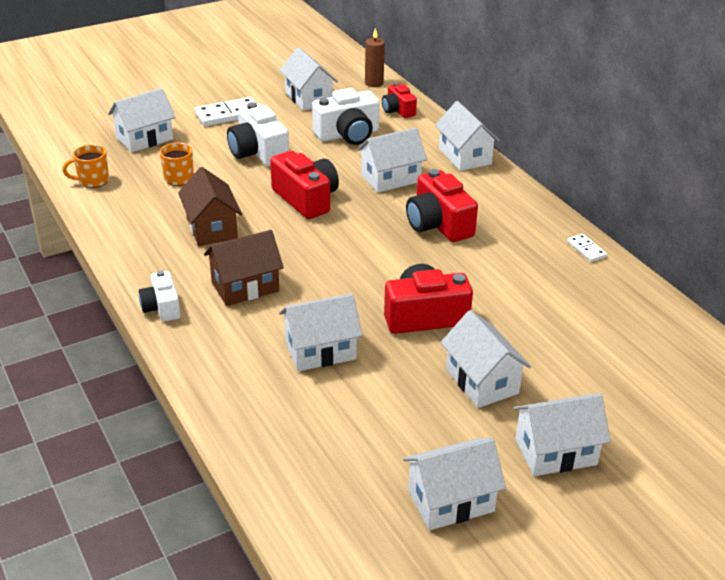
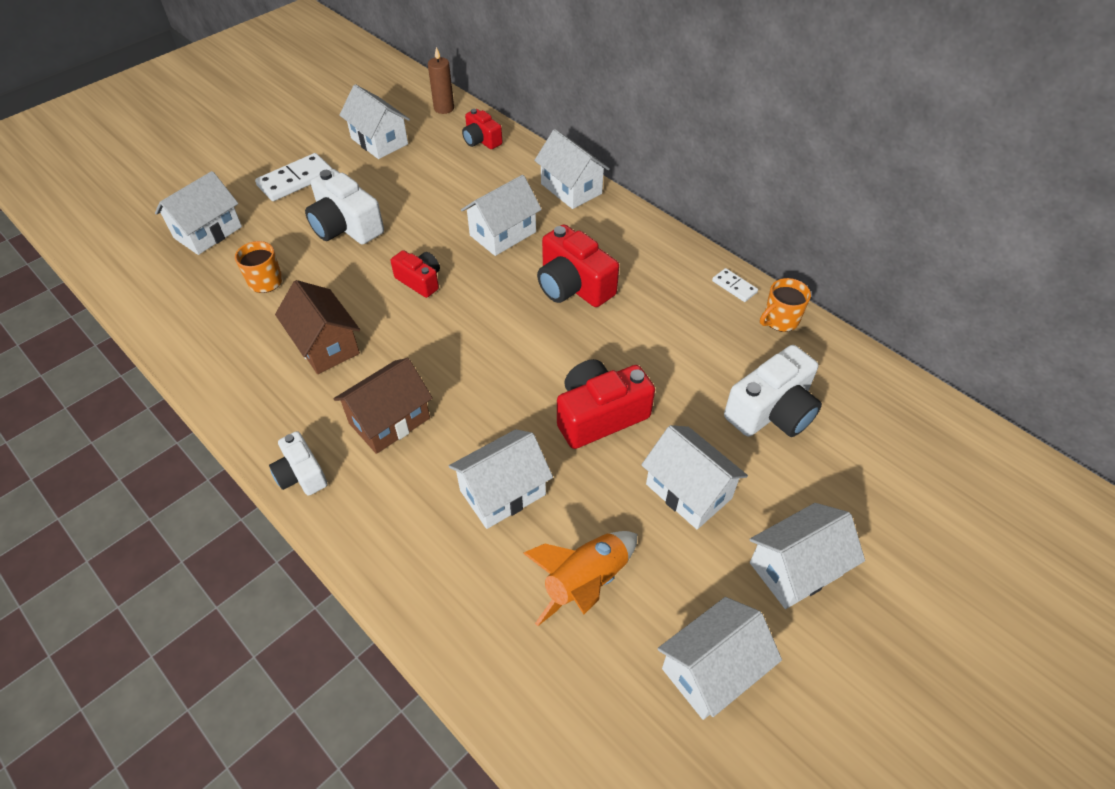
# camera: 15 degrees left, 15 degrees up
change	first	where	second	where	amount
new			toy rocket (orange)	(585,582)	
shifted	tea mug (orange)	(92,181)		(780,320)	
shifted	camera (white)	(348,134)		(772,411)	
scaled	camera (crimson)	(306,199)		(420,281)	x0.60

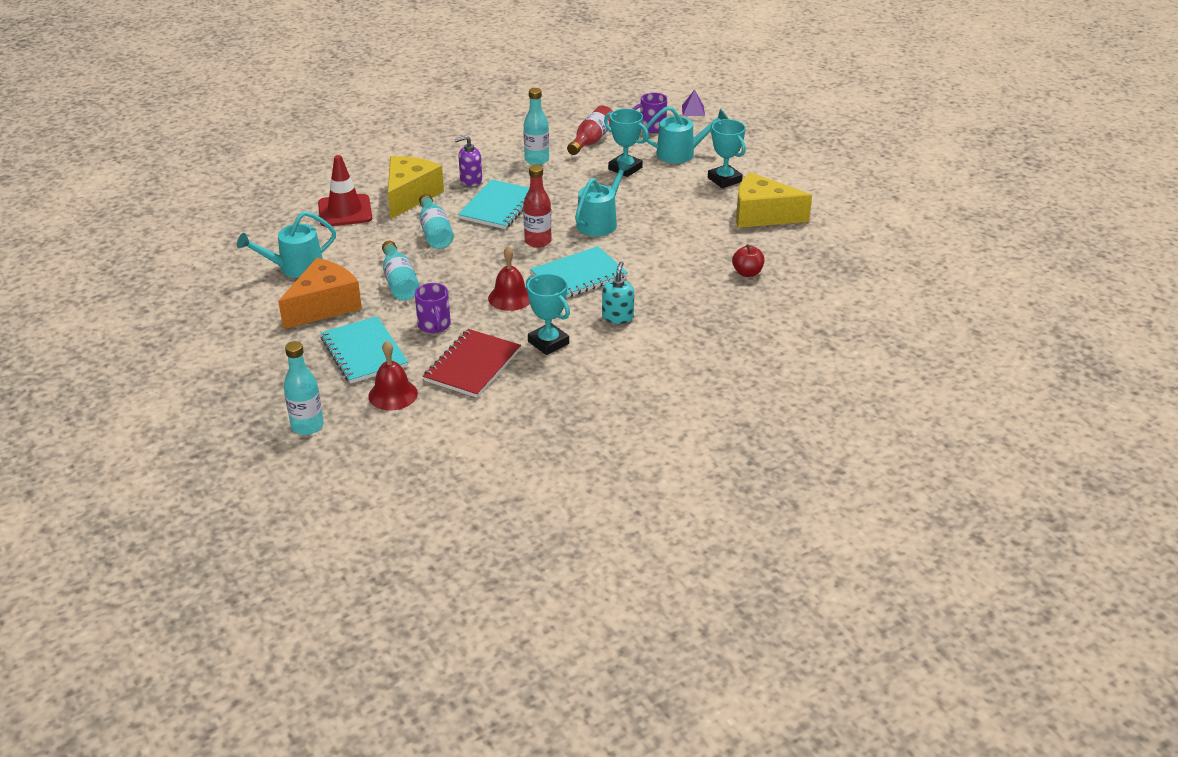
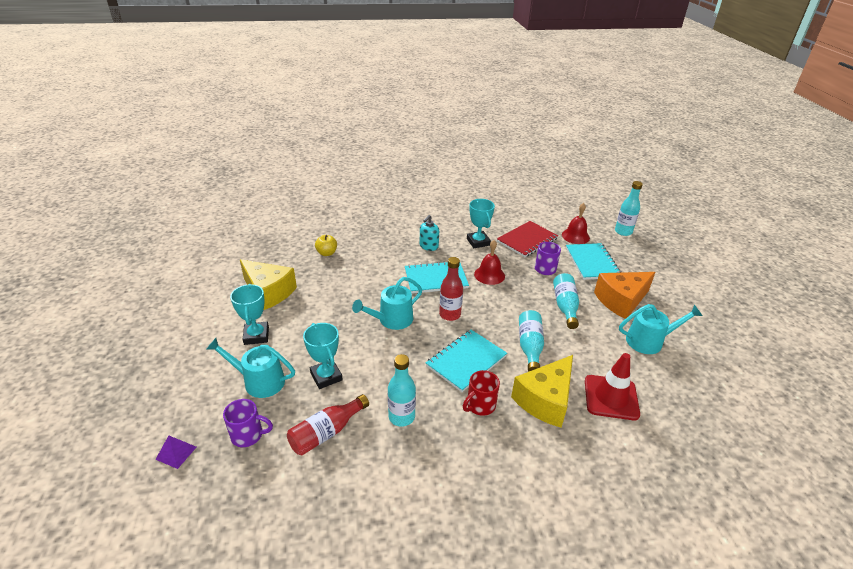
# camera: 160 degrees left, 0 degrees up
change	first	where	second	where	amount
swapped	soap dispenser (purple)	(471,180)	tea mug (crimson)	(480,405)	
repainted	apple (crimson)	(747,273)	apple (yellow)	(327,253)	

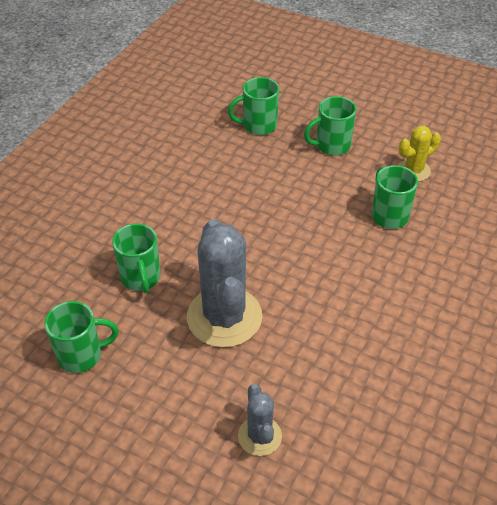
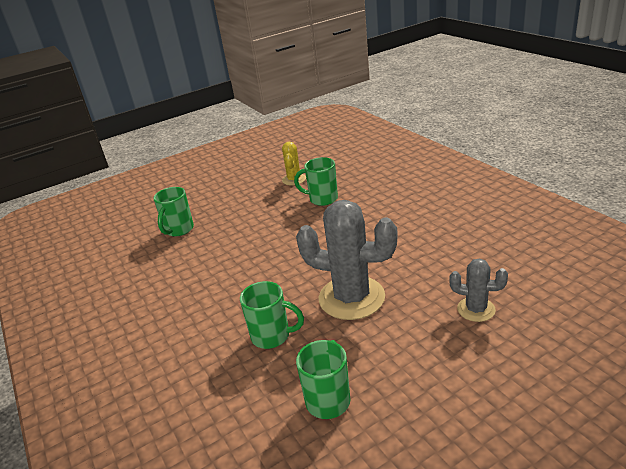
# camera: 55 degrees left, 15 degrees down
change	first	where	second	where	amount
gone	tea mug (emerald)	(331,146)			

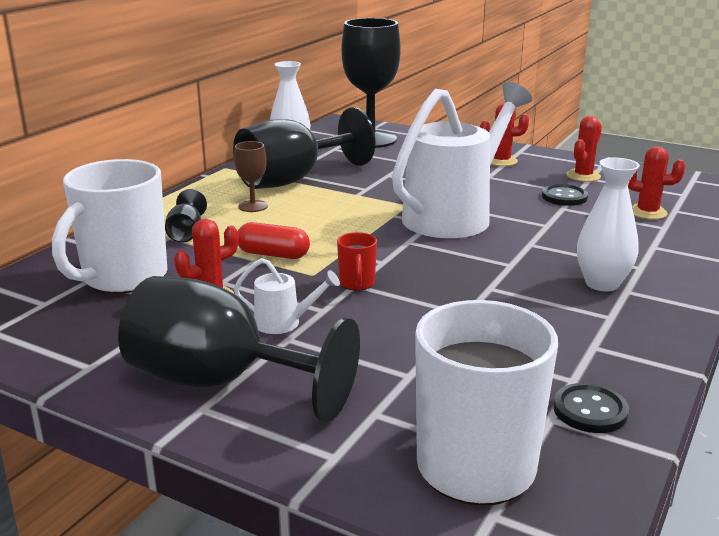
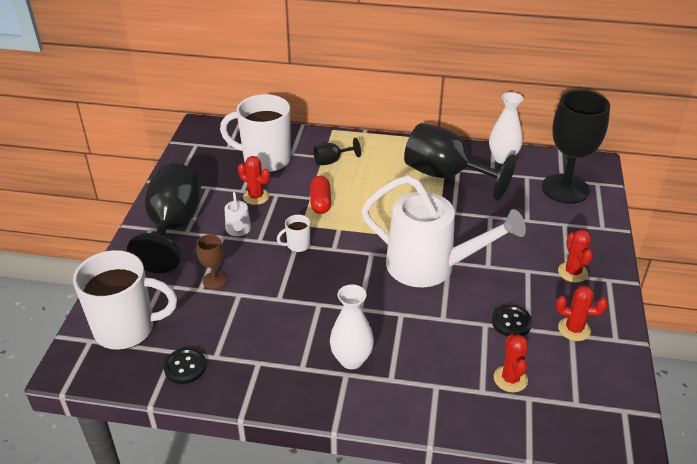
# camera: 70 degrees right, 15 degrees up
change	first	where	second	where	amount
shifted	goblet (russet)	(253,206)		(214,280)	
repainted	tea mug (crimson)	(357,284)	tea mug (white)	(297,245)	

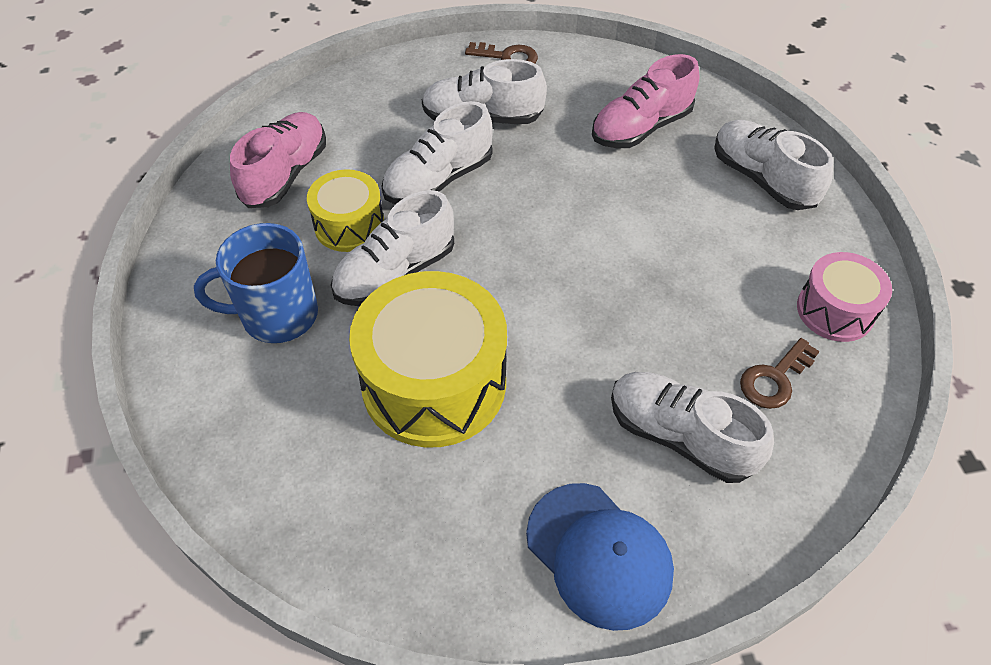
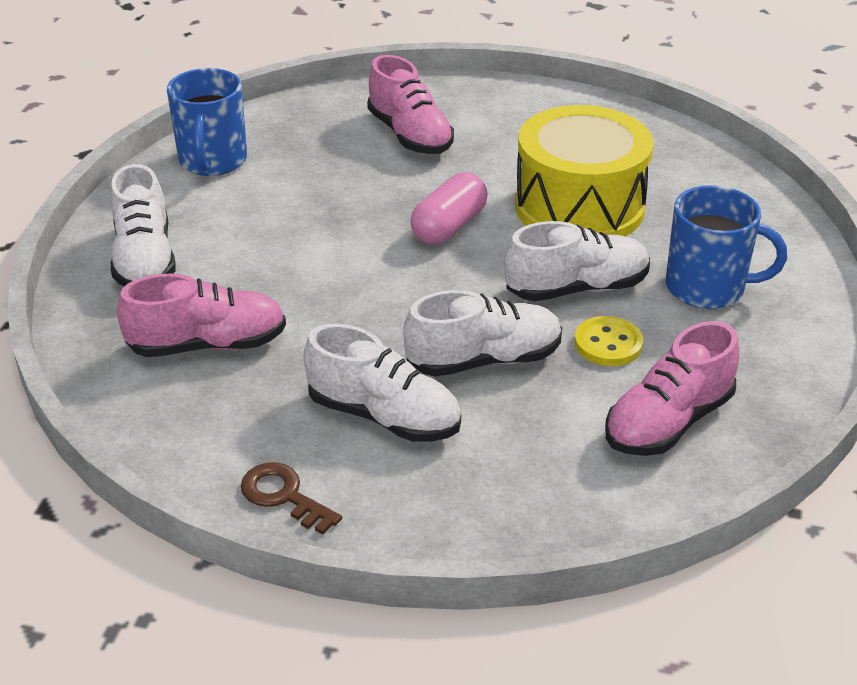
# camera: 155 degrees left, 15 degrees down
change	first	where	second	where	amount
gone	baseball cap (blue)	(599,554)			
gone	door key (russet)	(774,379)			
new			pill shape (pink)	(449,226)	
swapped	drum (yellow)	(349,225)	button (yellow)	(608,344)	
swapped	drum (pink)	(835,310)	tea mug (blue)	(212,161)	
repainted	sneaker (white)	(680,436)	sneaker (pink)	(410,135)	

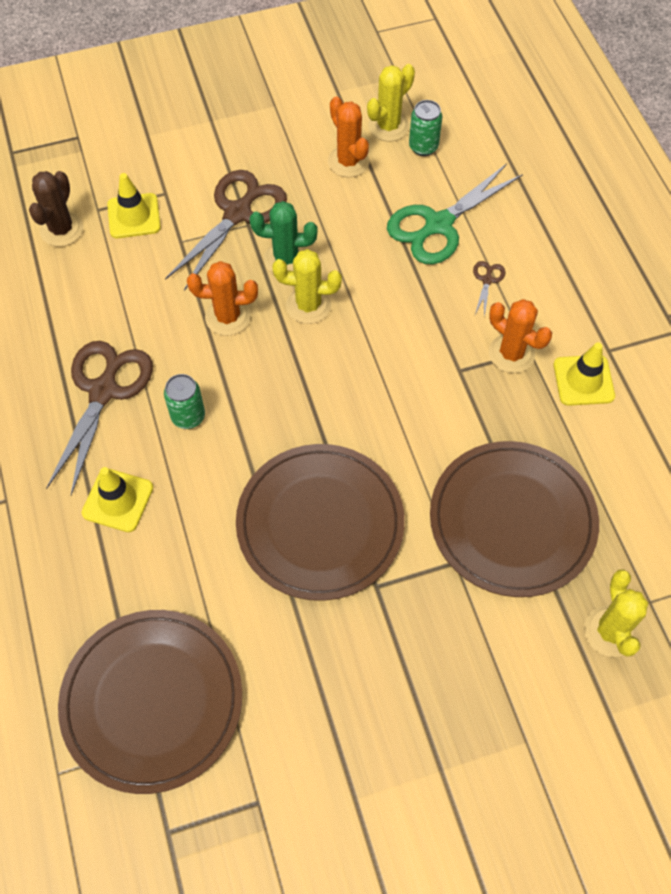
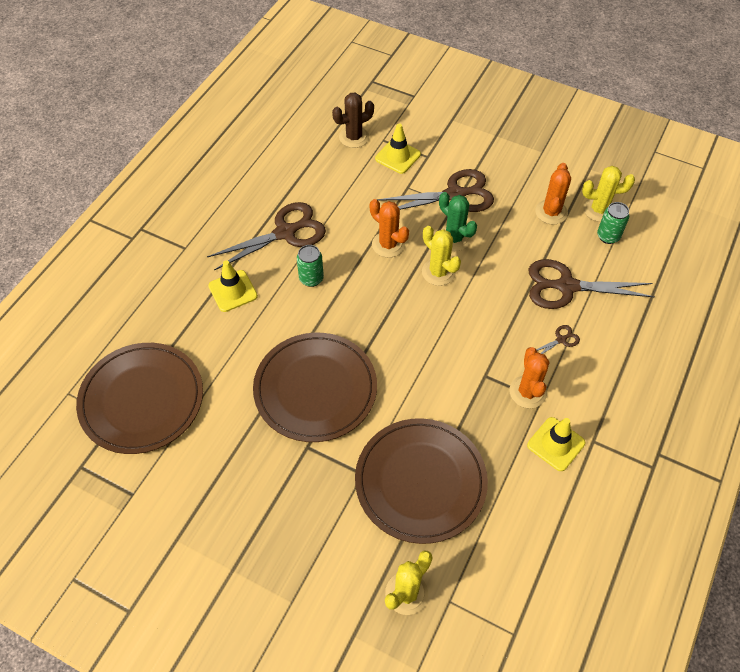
# camera: 45 degrees right, 5 degrees down
change	first	where	second	where	amount
repainted	pair of scissors (emerald)	(438,225)	pair of scissors (russet)	(566,286)	

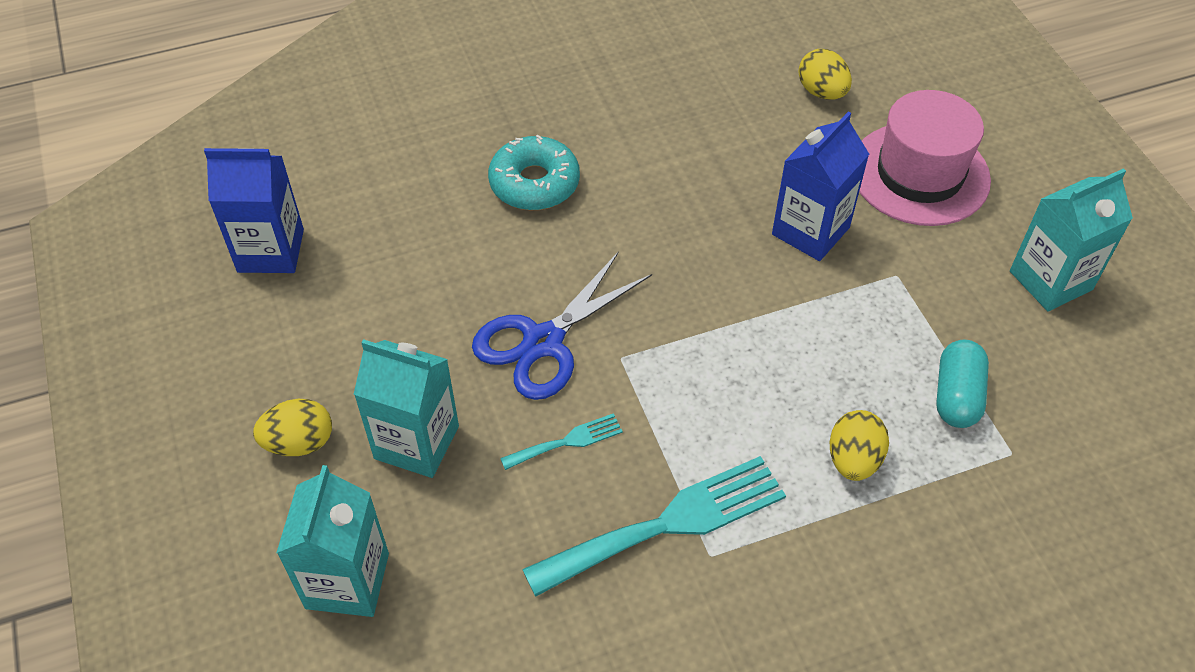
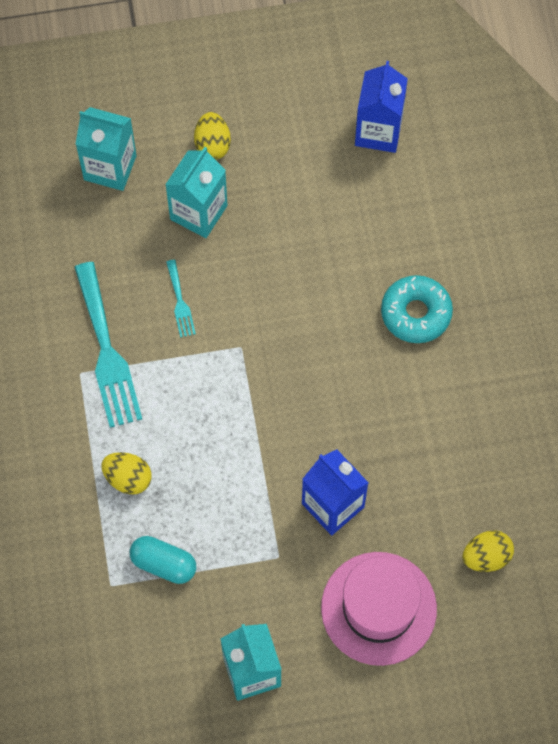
# camera: 100 degrees right, 15 degrees up
change	first	where	second	where	amount
gone	pair of scissors (blue)	(543,342)			

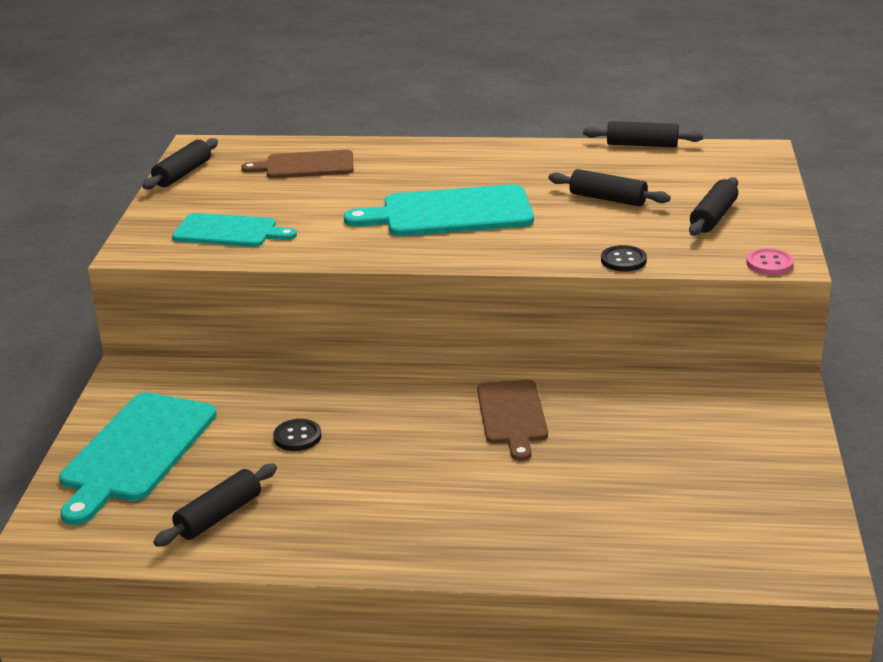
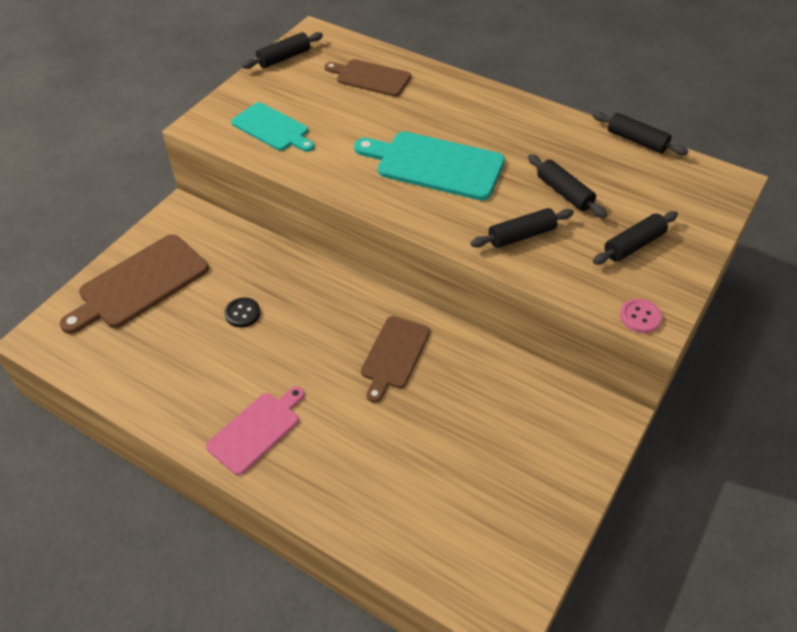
# camera: 25 degrees right, 20 degrees up
change	first	where	second	where	amount
gone	button (ebony)	(623,260)			
new			chopping board (pink)	(256,430)	
shifted	dough roller (ebony)	(219,516)		(521,235)	
repainted	chopping board (aqua)	(136,451)	chopping board (russet)	(139,284)	

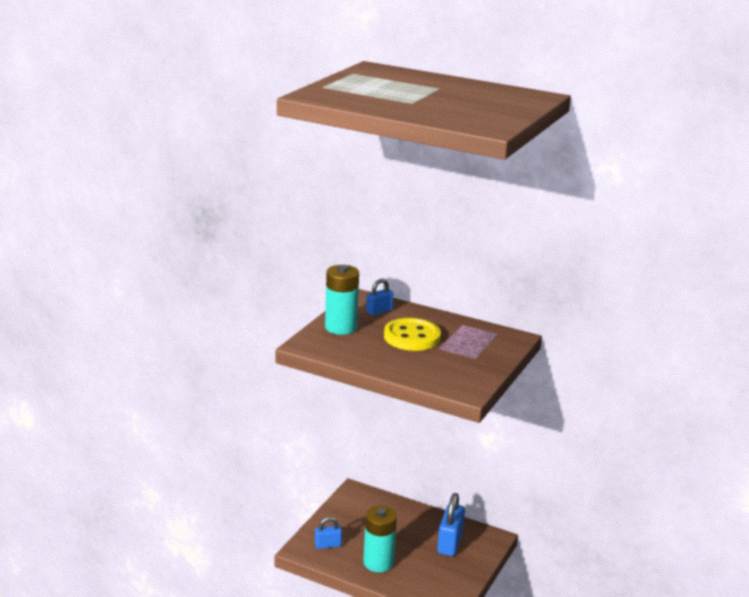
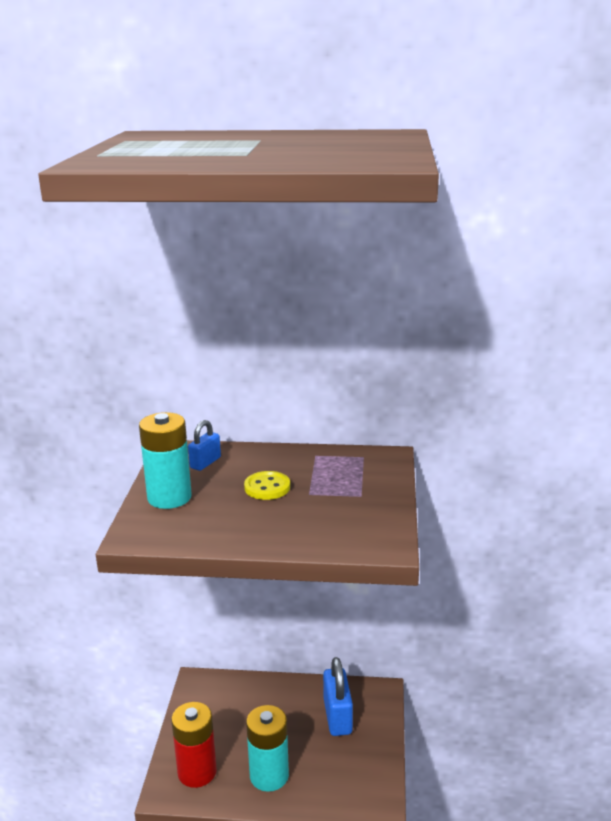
# camera: 20 degrees left, 0 degrees up
change	first	where	second	where	amount
swapped	small lock (blue)	(328,545)	power cell (crimson)	(197,772)	
scaled	button (yellow)	(412,337)		(267,487)	x0.61

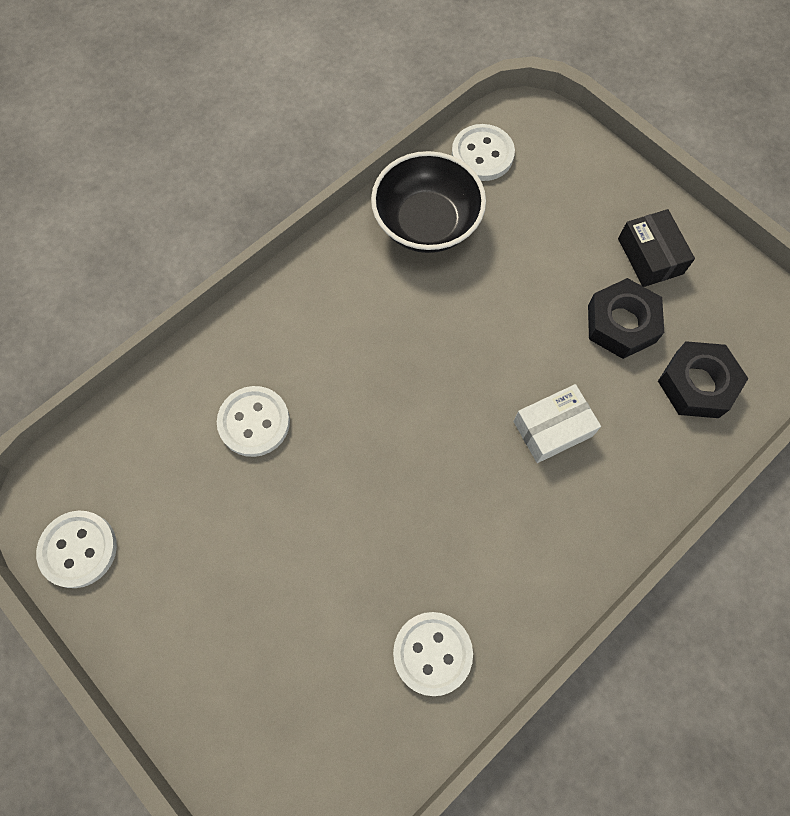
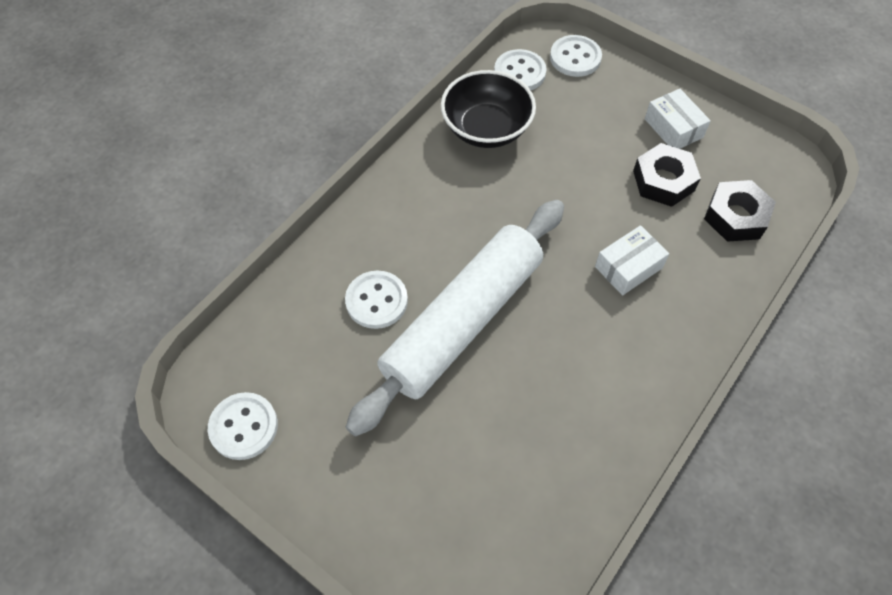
# camera: 10 degrees left, 10 degrees down
change	first	where	second	where	amount
new			dough roller (white)	(463,321)	
shifted	button (white)	(432,653)		(575,58)	
repainted	box (ebony)	(650,256)	box (white)	(673,128)	

